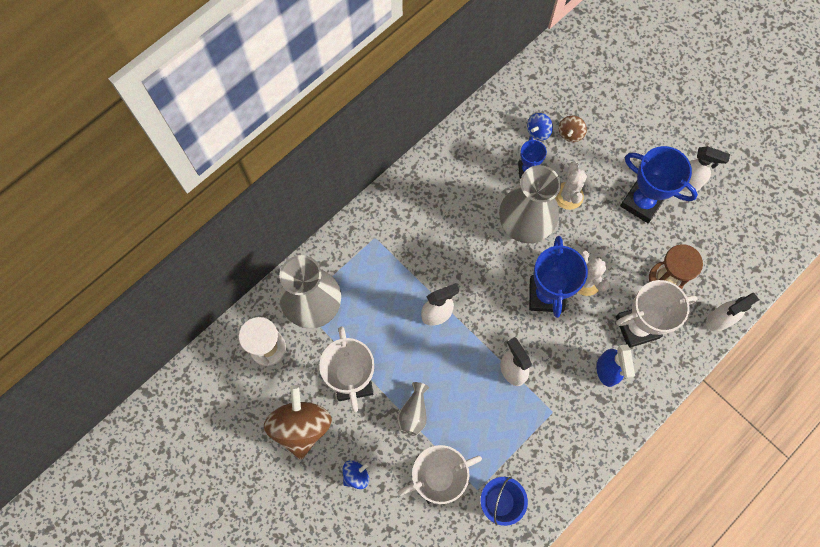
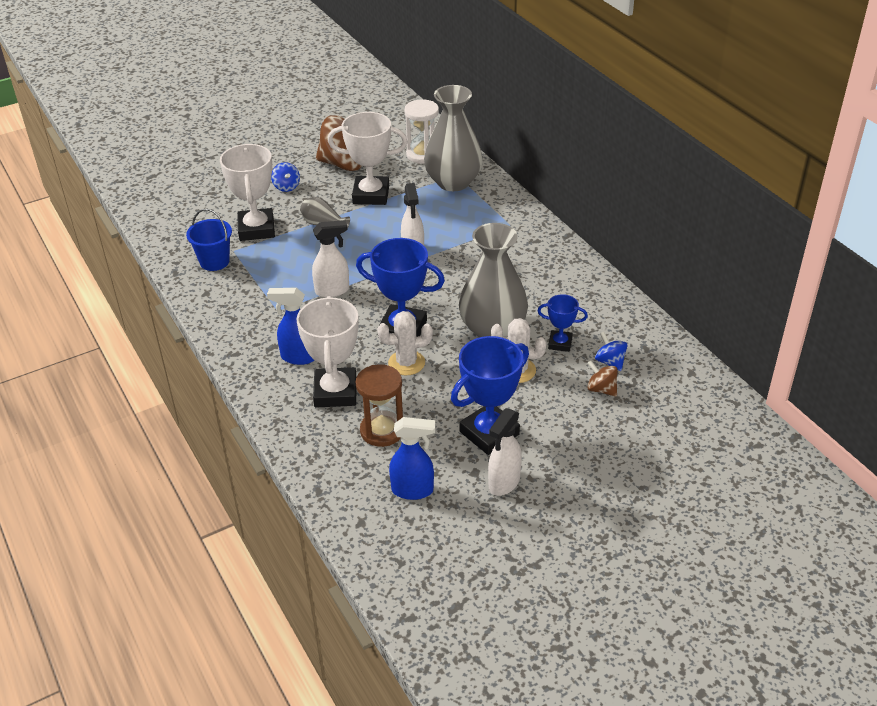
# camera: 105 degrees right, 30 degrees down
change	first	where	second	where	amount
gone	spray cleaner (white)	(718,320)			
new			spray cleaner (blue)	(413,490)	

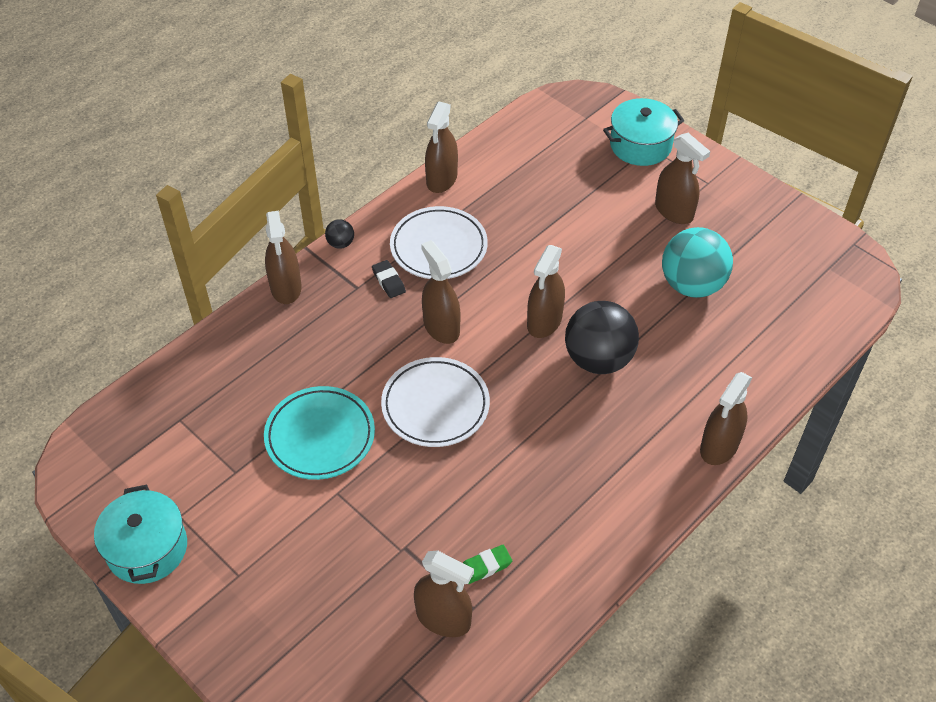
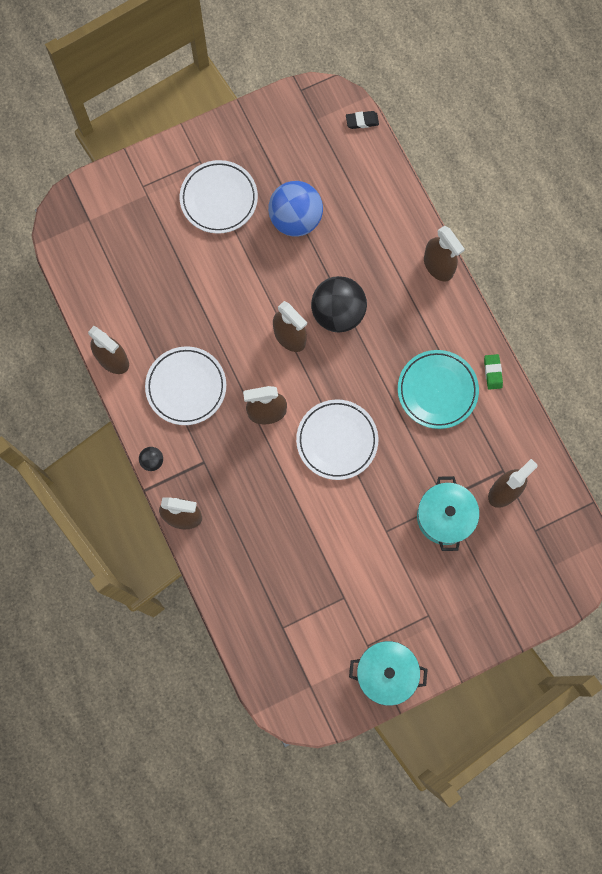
# camera: 70 degrees left, 25 degrees up
change	first	where	second	where	amount
shifted	plate (aqua)	(320,436)		(437,390)	
shifted	gum eraser (ebony)	(388,281)		(362,121)	
shifted	gum eraser (emerald)	(485,566)		(492,372)	
shifted	pot (aqua)	(640,145)		(445,517)	
swapped	spray cleaner (russet)	(674,211)	plate (white)	(219,199)	
repainted	sphere (aqua)	(692,285)	sphere (blue)	(295,219)	

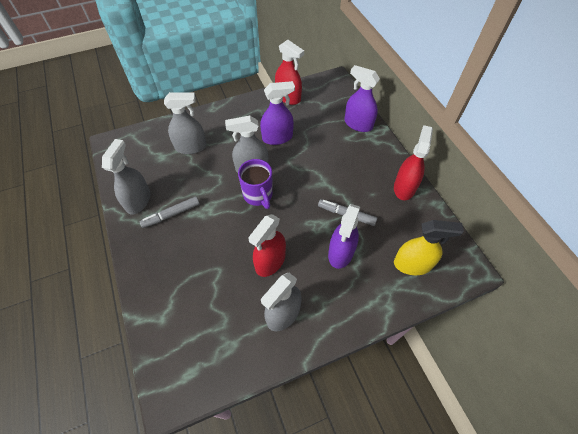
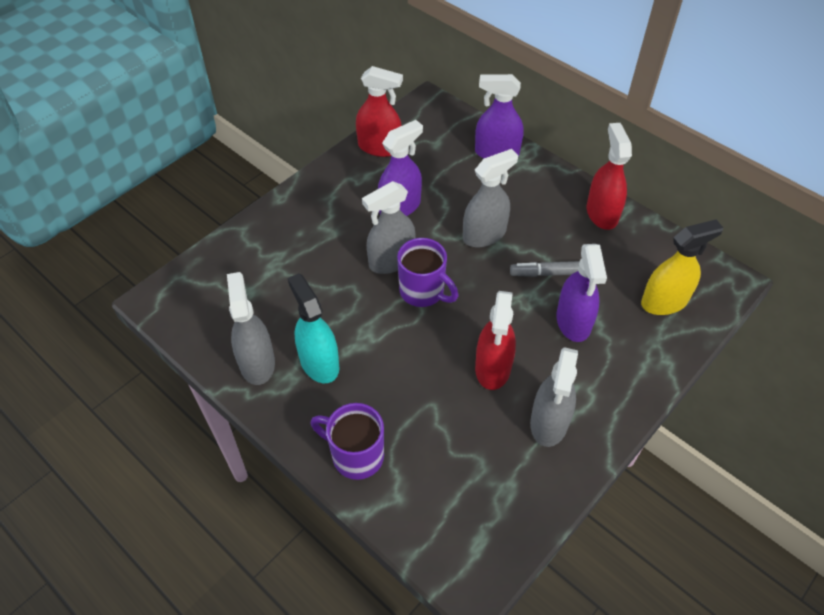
# camera: 25 degrees left, 5 degrees down
change	first	where	second	where	amount
new			tea mug (purple)	(355,455)	
shifted	spray cleaner (ash-grey)	(191,147)		(484,234)	
swapped	marker (ash-grey)	(171,215)	spray cleaner (aqua)	(319,363)	

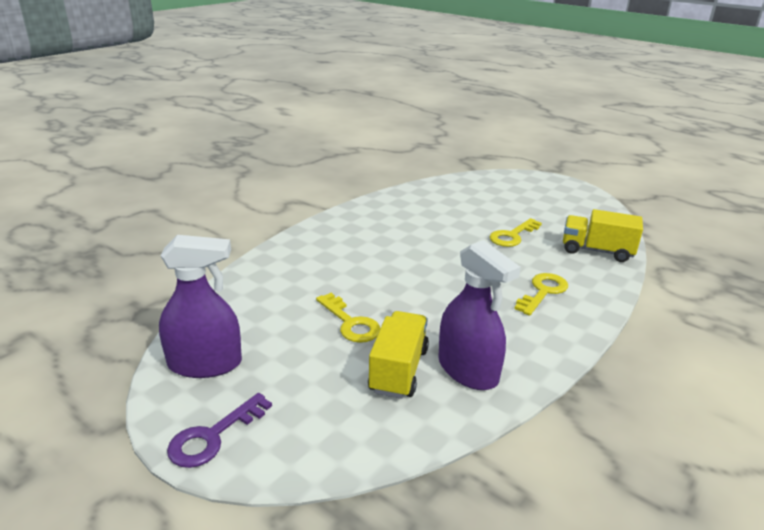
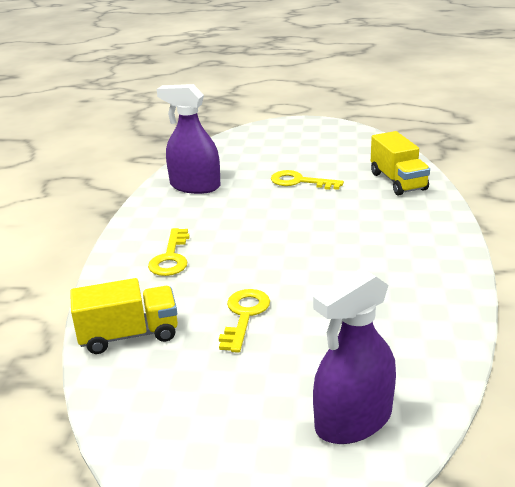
# camera: 150 degrees right, 0 degrees up
change	first	where	second	where	amount
gone	door key (purple)	(213,436)			
shifted	spray cleaner (purple)	(205,364)		(353,420)	
shifted	toy truck (yellow)	(398,370)		(398,181)	

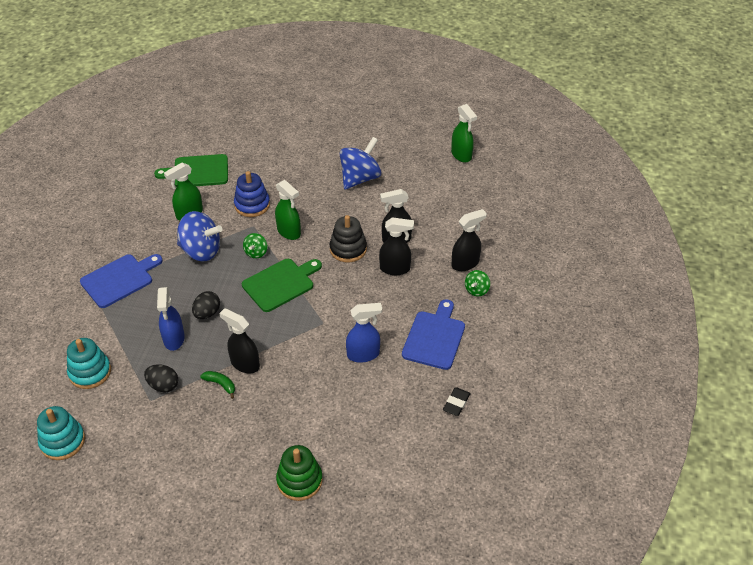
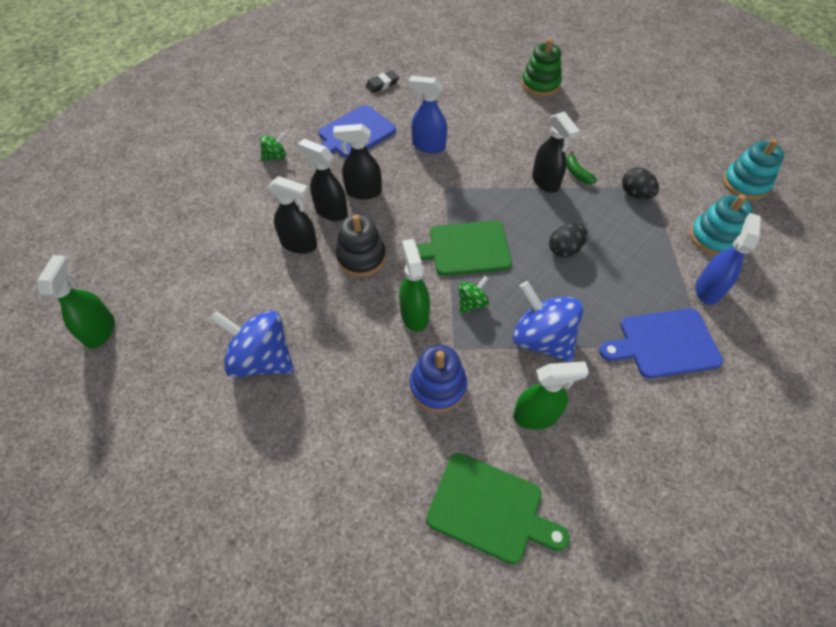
# camera: 150 degrees left, 10 degrees up
change	first	where	second	where	amount
shifted	spray cleaner (blue)	(174,339)		(708,289)	
shifted	spray cleaner (ebony)	(465,264)		(363,192)	
rotated	whirligig (blue)	(360,178)		(262,359)	45 degrees clockwise

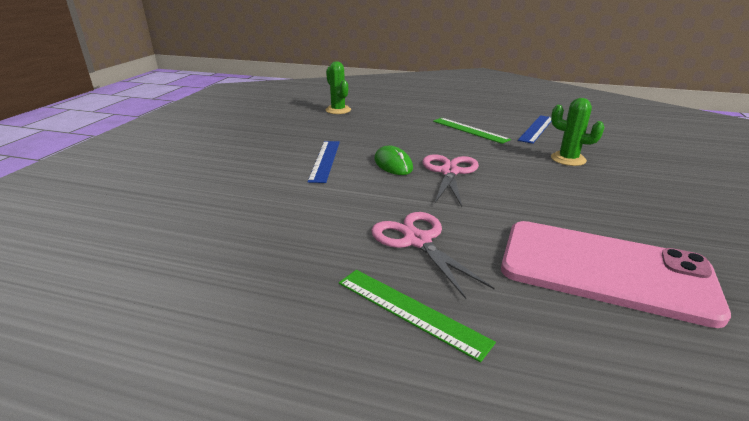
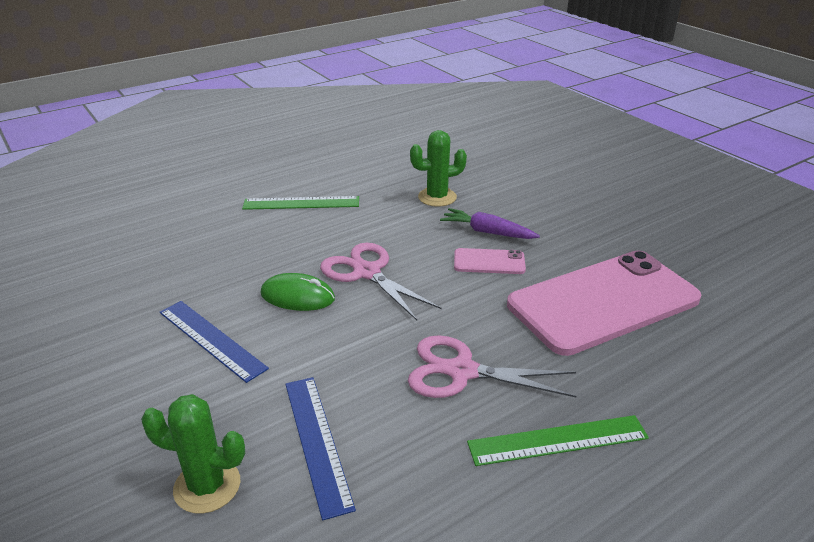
# camera: 50 degrees left, 5 degrees up
change	first	where	second	where	amount
new			carrot (purple)	(487,232)	
new			mobile phone (pink)	(489,262)	
shifted	saguaro cactus (emerald)	(338,110)		(207,486)	
shifted	measuring stick (blue)	(536,129)		(316,442)	

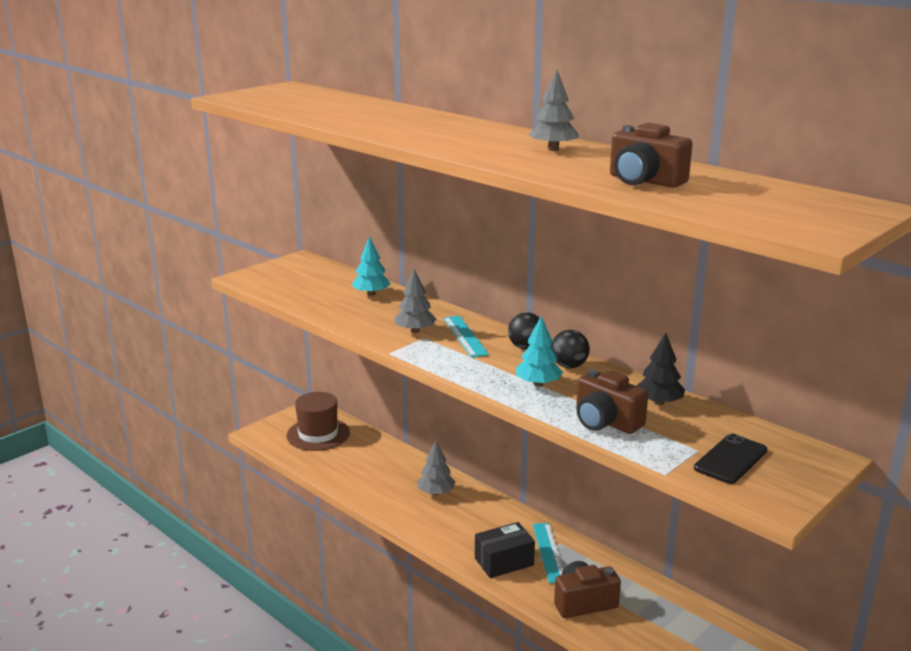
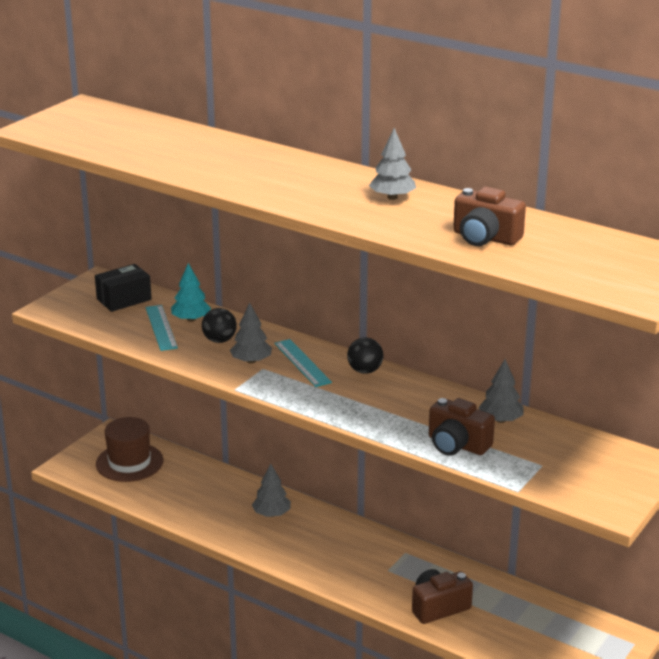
# camera: 10 degrees left, 5 degrees up
change	first	where	second	where	amount
gone	tree (aqua)	(538,384)			
gone	mobile phone (ebony)	(730,459)			
shifted	box (ebony)	(504,561)		(124,299)	
shifted	measuring stick (aqua)	(549,552)		(161,327)	
shifted	sphere (ebony)	(569,366)		(219,340)	
repainted	tree (ebony)	(658,402)	tree (ash-grey)	(500,420)	

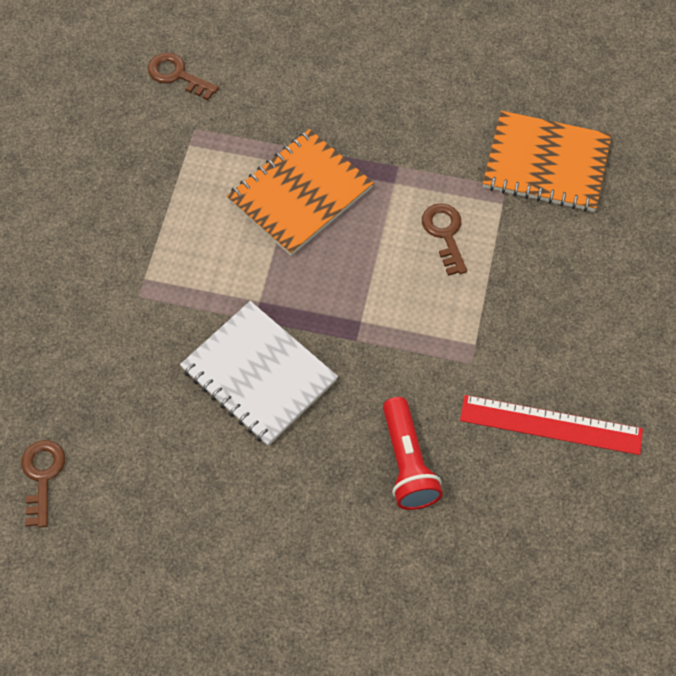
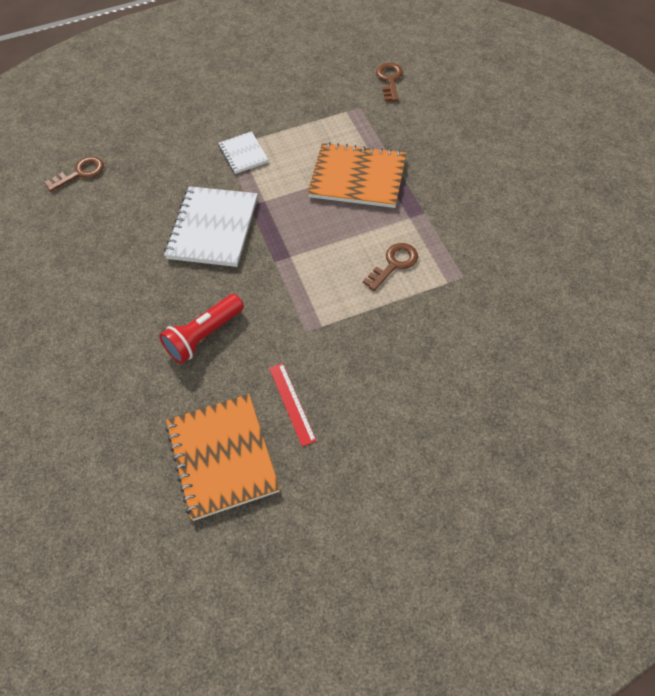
# camera: 60 degrees right, 5 degrees down
change	first	where	second	where	amount
new			notebook (white)	(243,154)	
shifted	notebook (orange)	(546,164)		(222,457)	
scaled	measuring stick (crimson)	(551,425)		(292,403)	x0.63

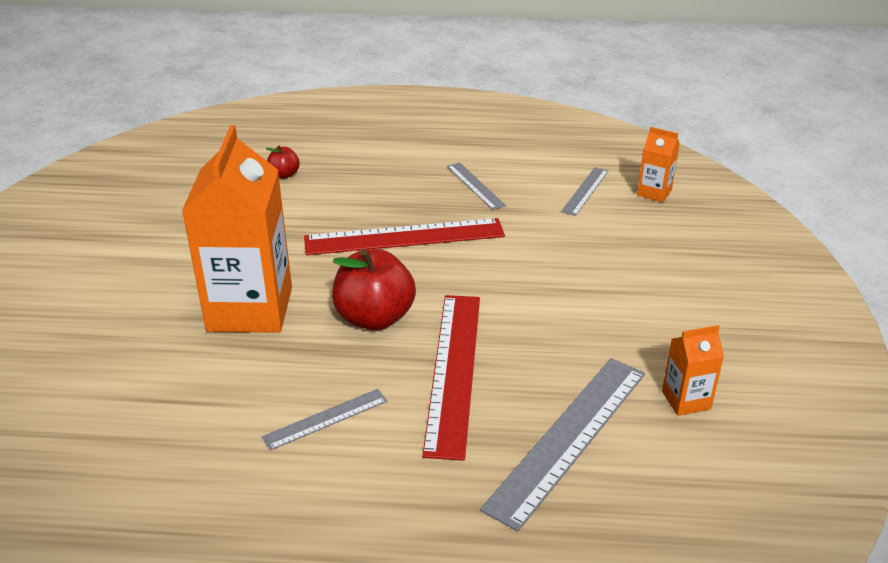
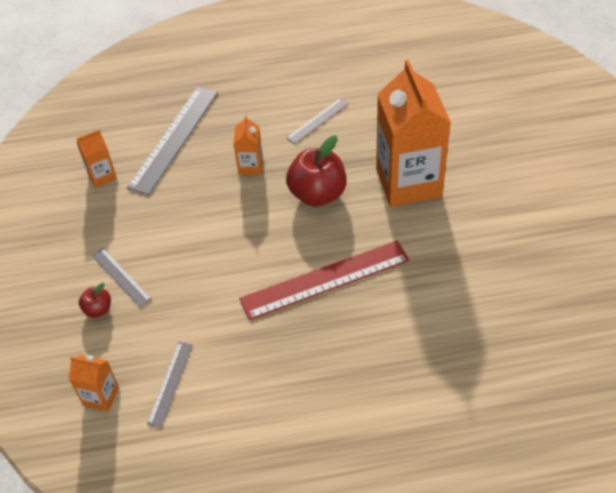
# camera: 170 degrees right, 15 degrees up
change	first	where	second	where	amount
shifted	apple (crimson)	(284,174)		(98,310)	
shifted	measuring stick (ash-grey)	(475,185)		(121,277)	
swapped	measuring stick (crimson)	(454,370)	juice carton (orange)	(250,166)	

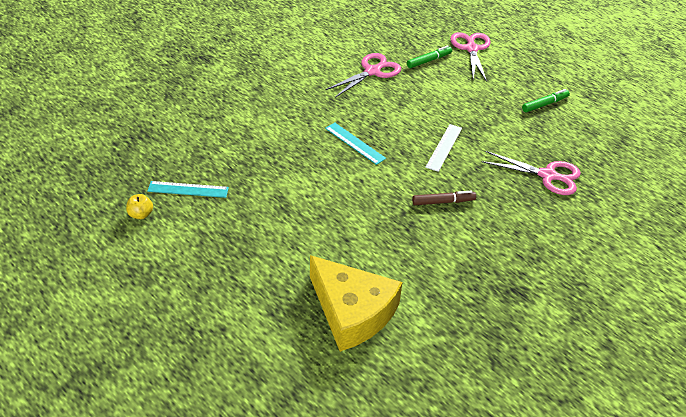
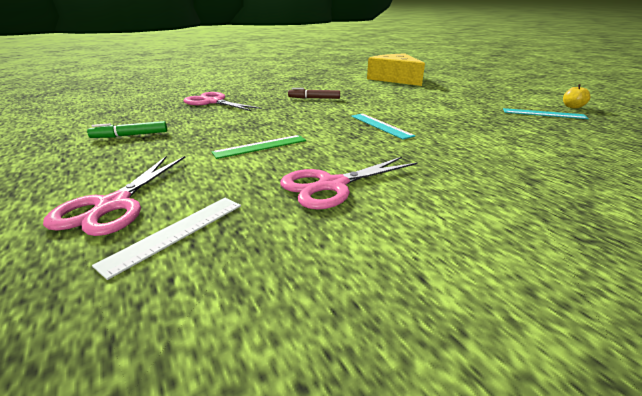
# camera: 165 degrees left, 15 degrees down
change	first	where	second	where	amount
gone	marker (emerald)	(429,60)			
new			measuring stick (emerald)	(260,146)	
shifted	measuring stick (white)	(444,147)		(176,233)	

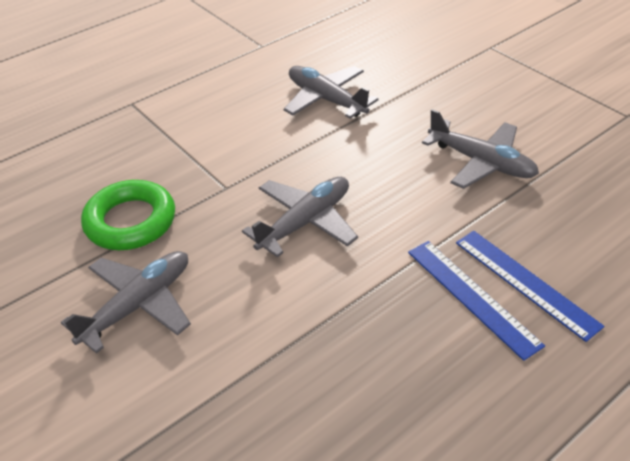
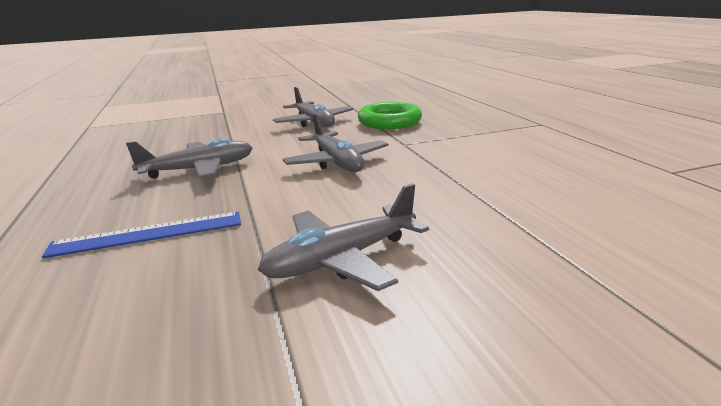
# camera: 110 degrees right, 20 degrees down
change	first	where	second	where	amount
gone	measuring stick (blue)	(472,296)			
shifted	plane (ash-grey)	(326,99)		(199,169)	

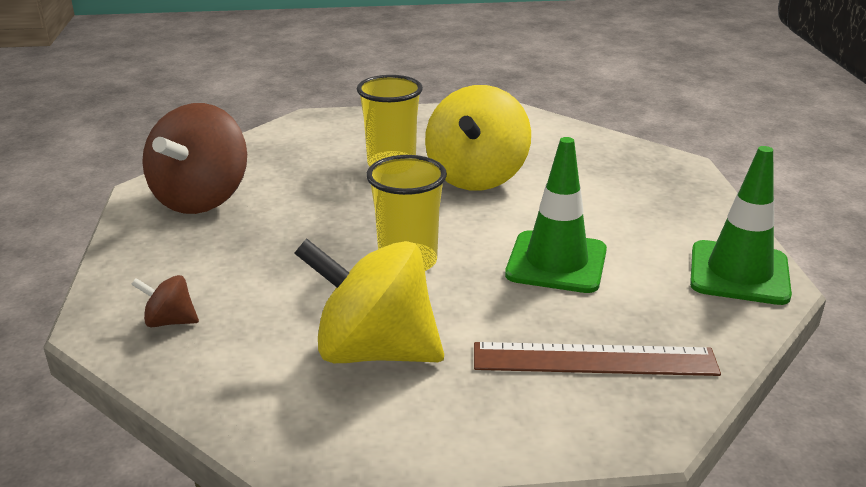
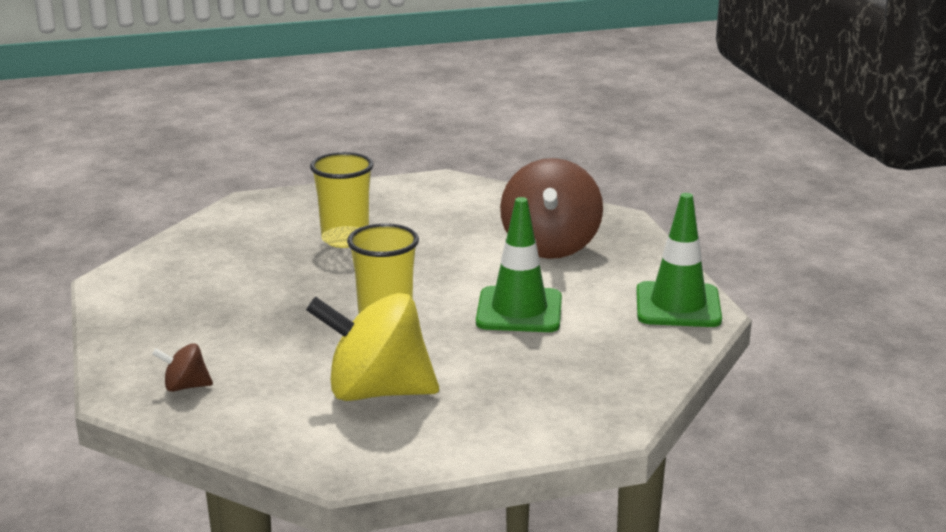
# camera: 10 degrees left, 5 degrees down
change	first	where	second	where	amount
gone	whirligig (yellow)	(476,177)			
gone	measuring stick (russet)	(594,359)			
shifted	whirligig (russet)	(201,199)		(550,246)	

